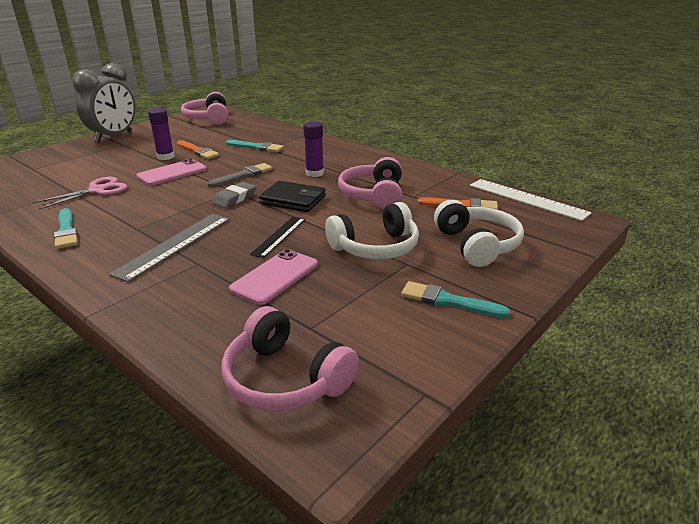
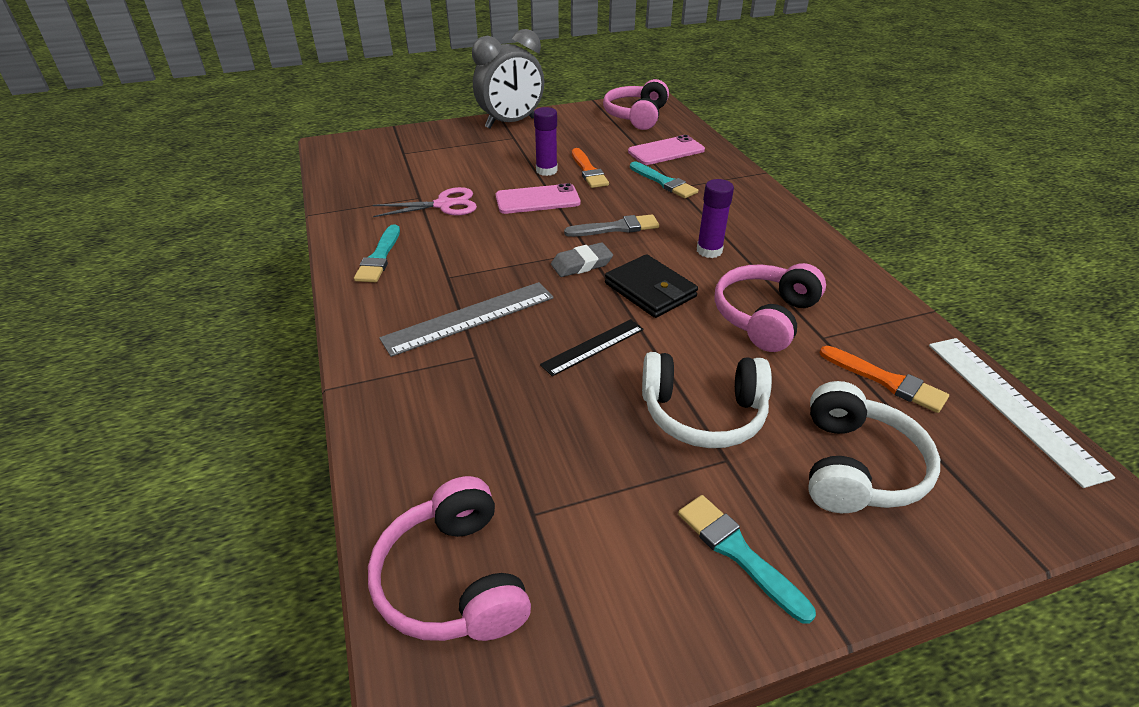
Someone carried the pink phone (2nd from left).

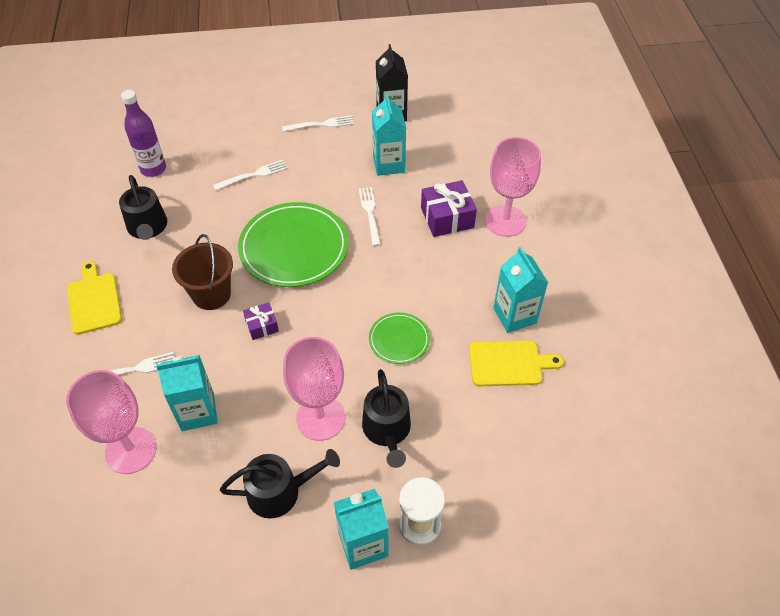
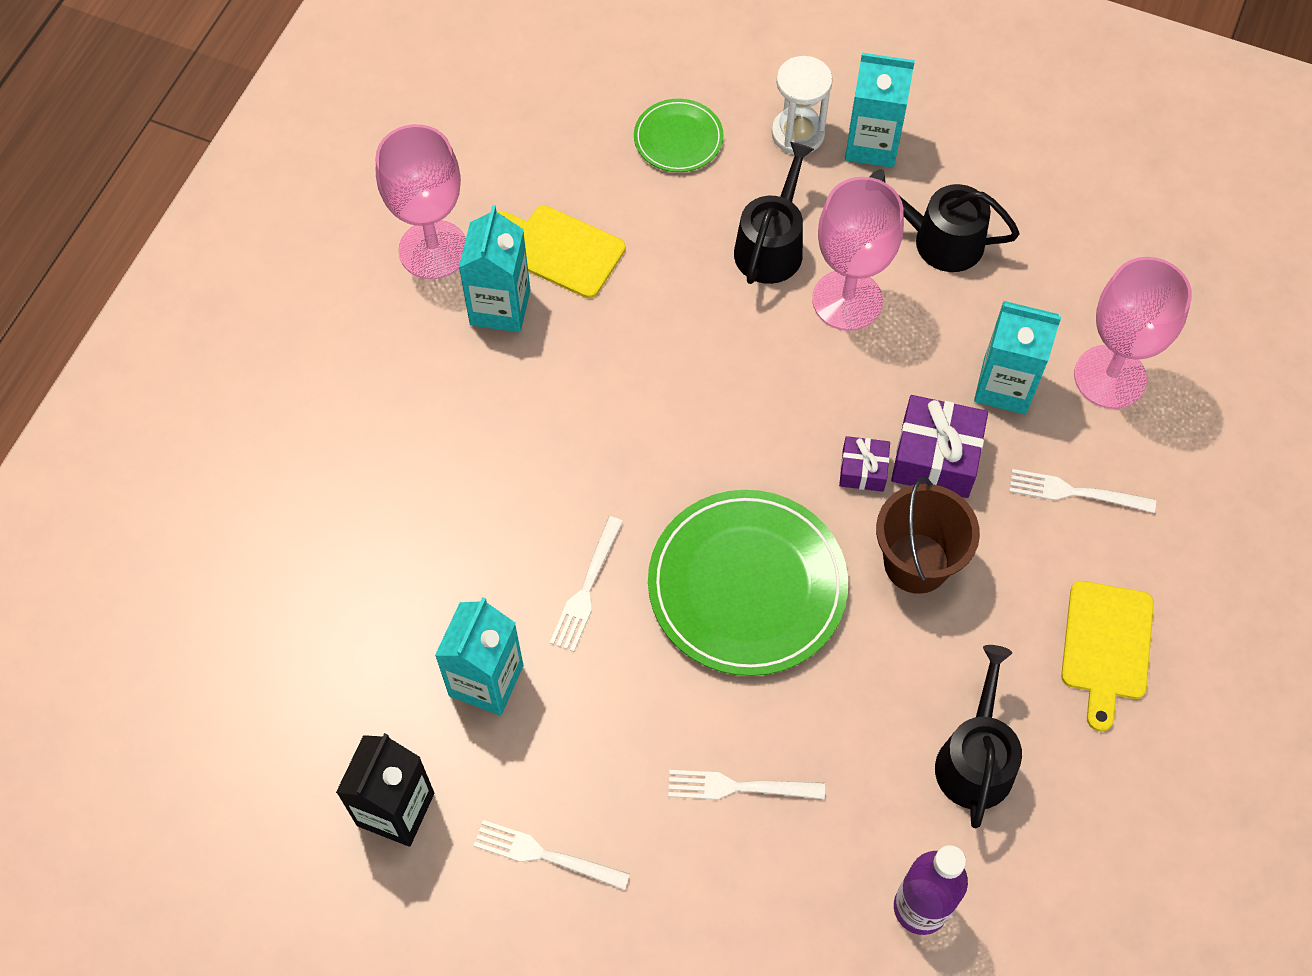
Someone carried the green plate (2nd from left in the first image). Someone carried the purple gift (2nd from left). Someone carried the pink goblet (3rd from left in the first image).

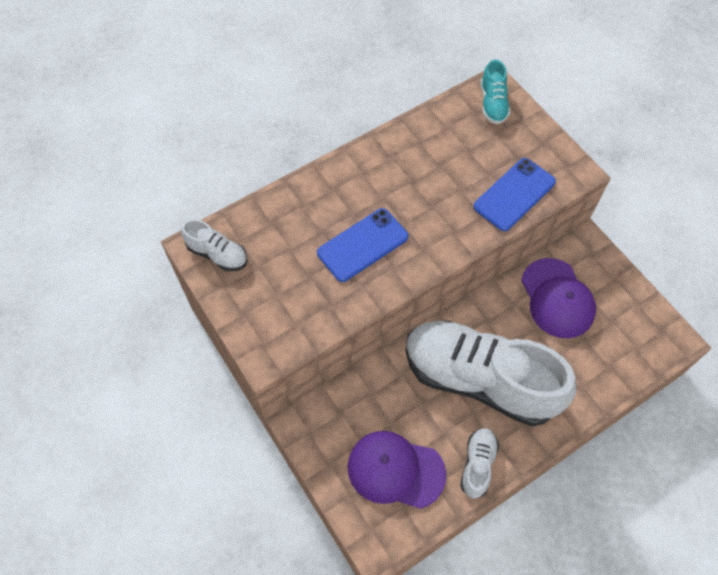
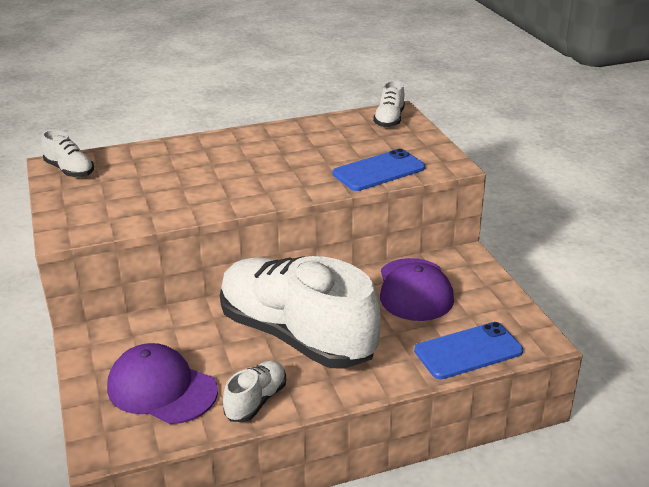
Someone carried the blue phone (1st from left in the first image). Someone repainted the turquoise shoe, which became the white shoe (4th from left).

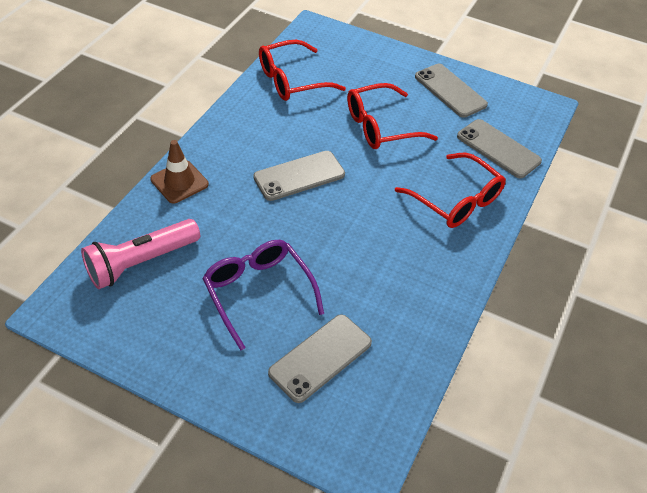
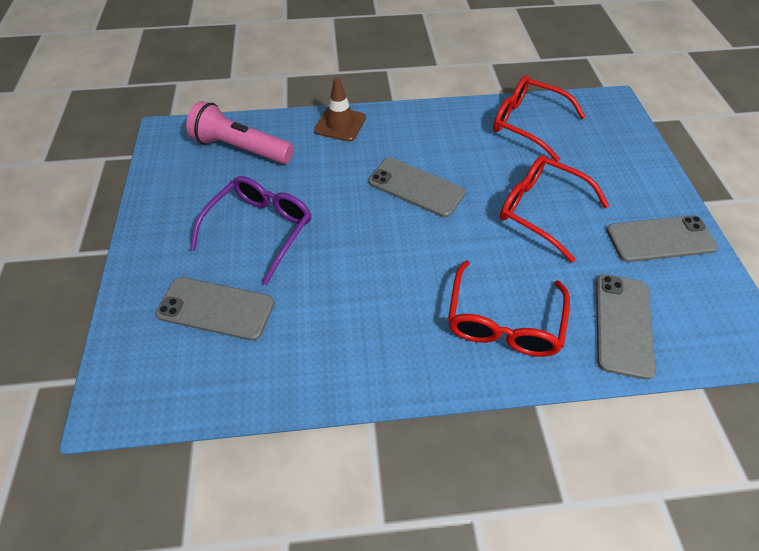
Someone rotated the grey phone (3rd from left in the first image) by 60 degrees clockwise.

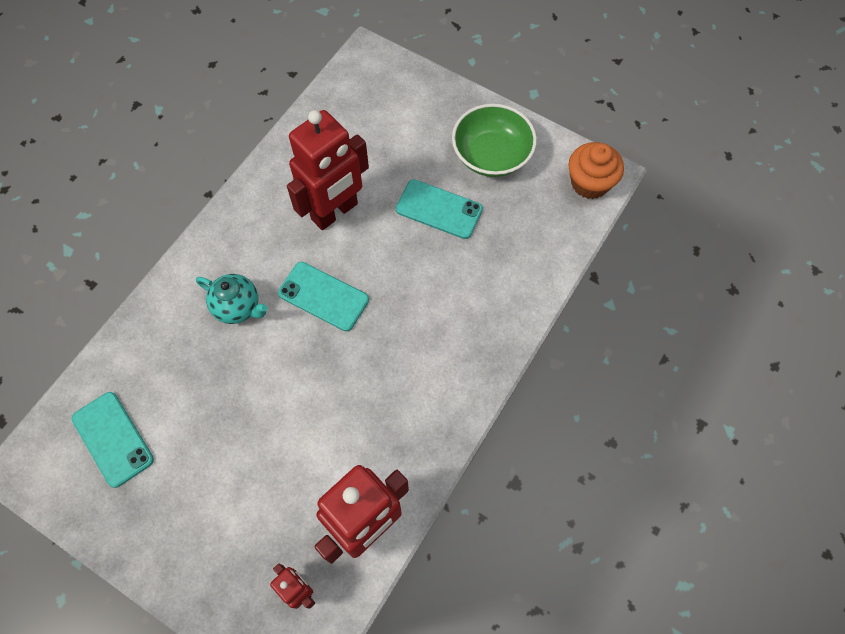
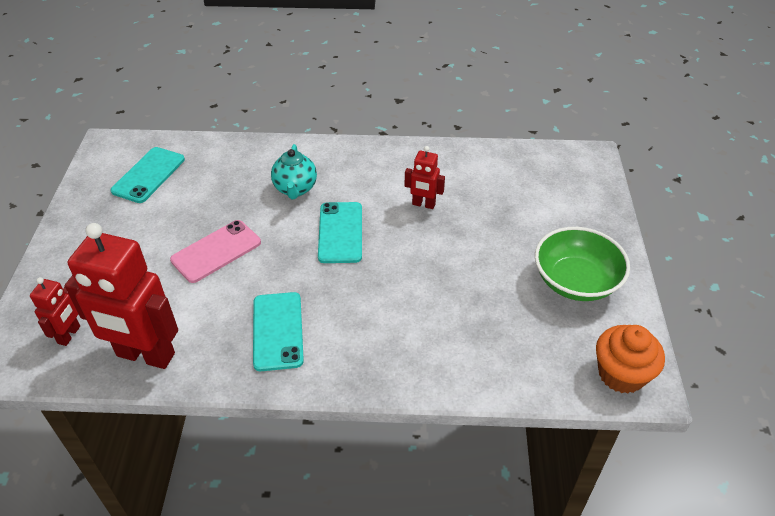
Someone put down the pink phone. Someone carried the turquoise phone (3rd from left in the first image). Someone scaled the red robot (2nd from left in the first image) by 0.48.

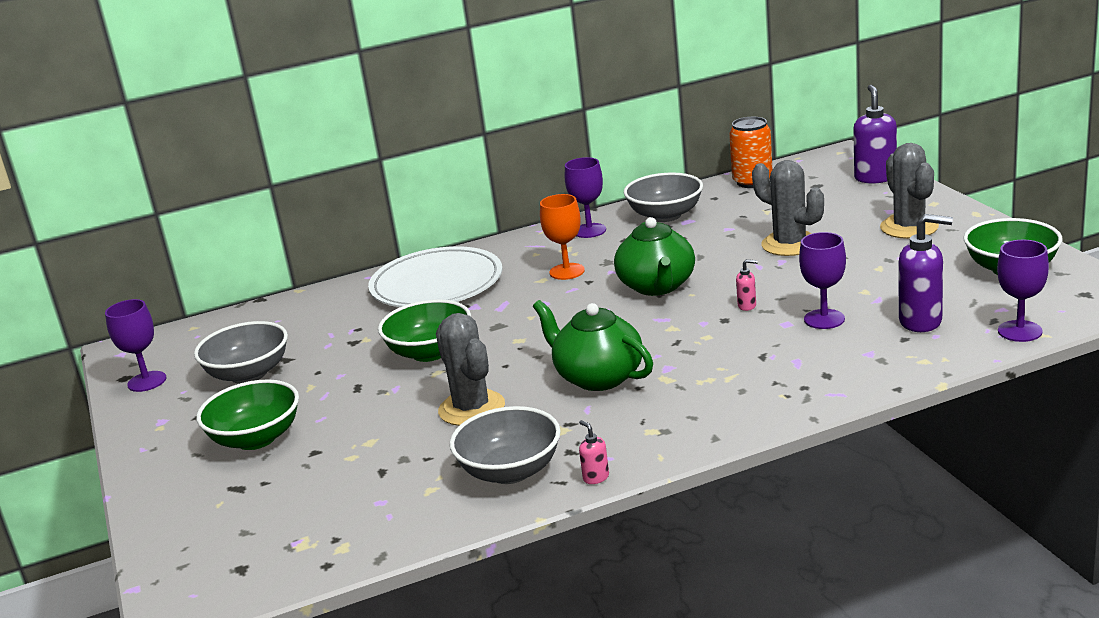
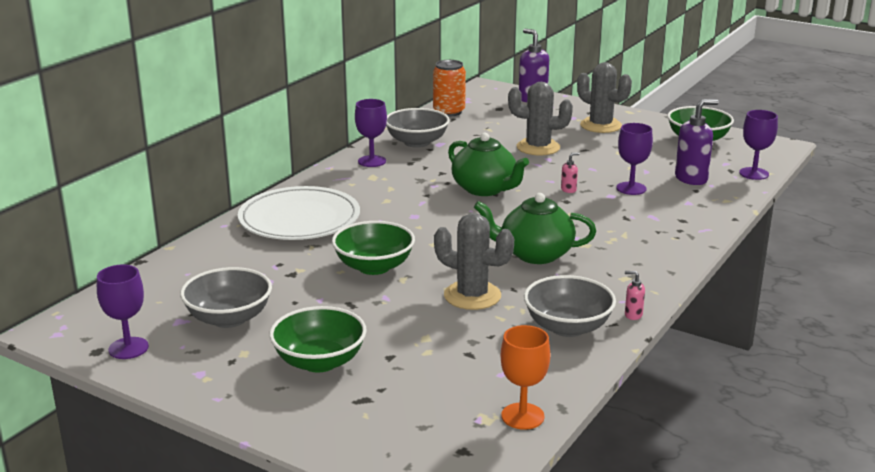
Someone carried the orange goblet.

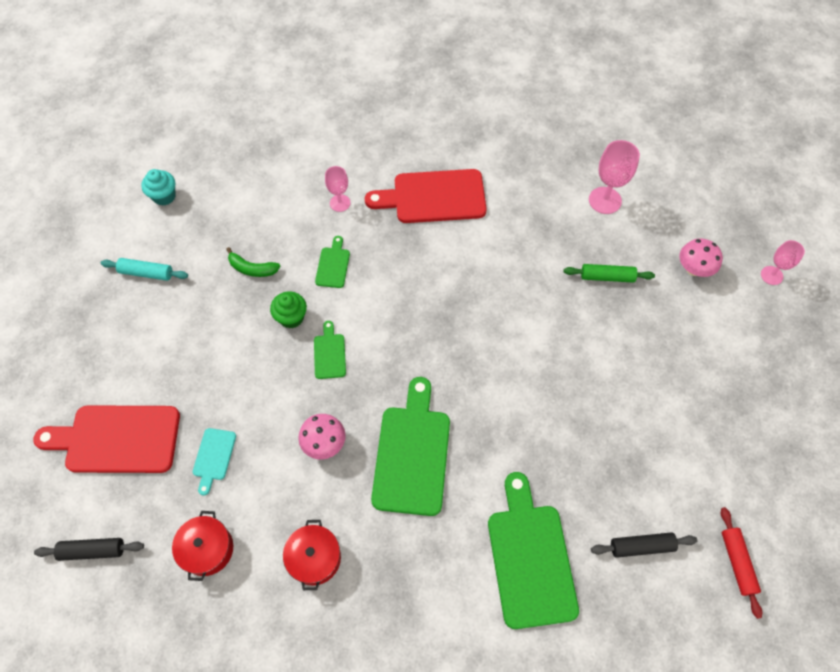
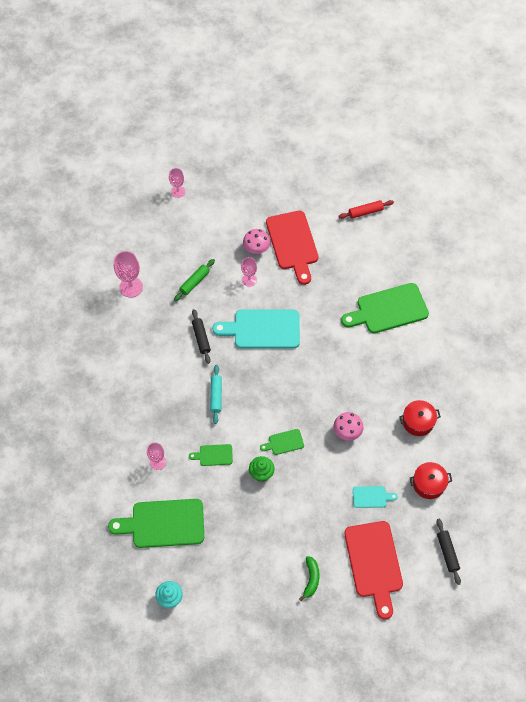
Someone put down the turquoise cutting board (1st from left). Someone put down the pink goblet (4th from left). Someone carried the turquoise rolling pin. Someone carried the green banana. Someone carried the red cutting board (2nd from left in the first image). Someone carried the green cutting board (3rd from left in the first image). Someone carried the black rolling pin (2nd from left in the first image). Someone carried the pink mushroom (2nd from left in the first image). Someone rotated the green rolling pin by 45 degrees clockwise.

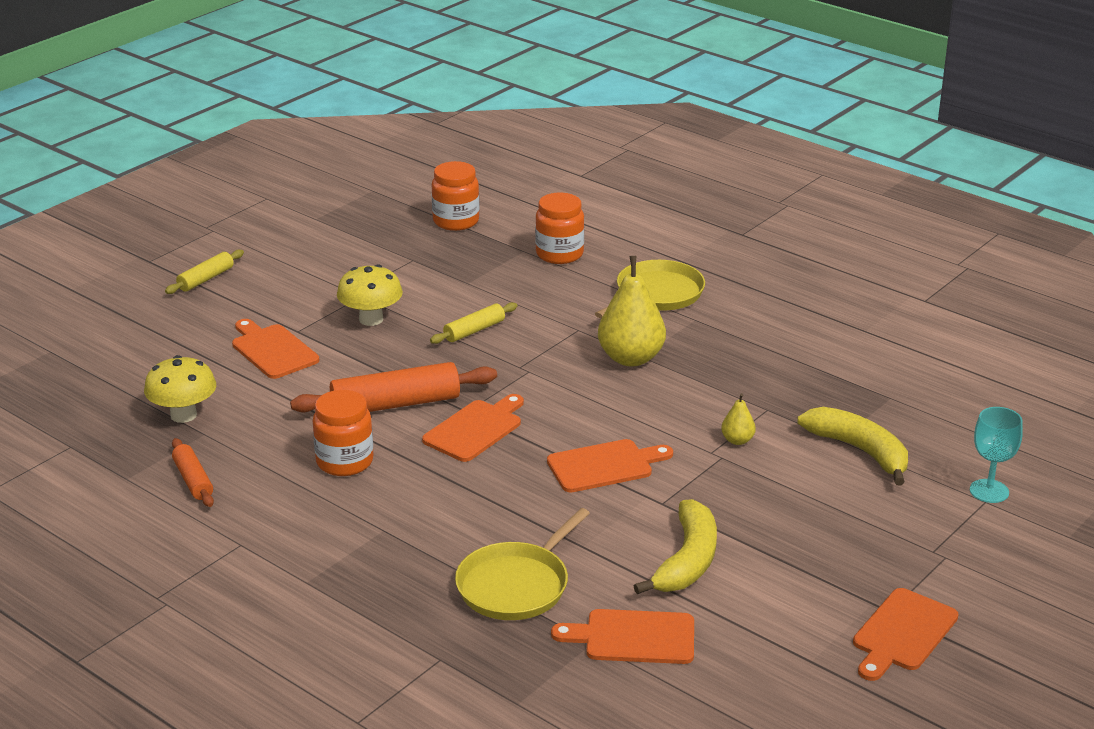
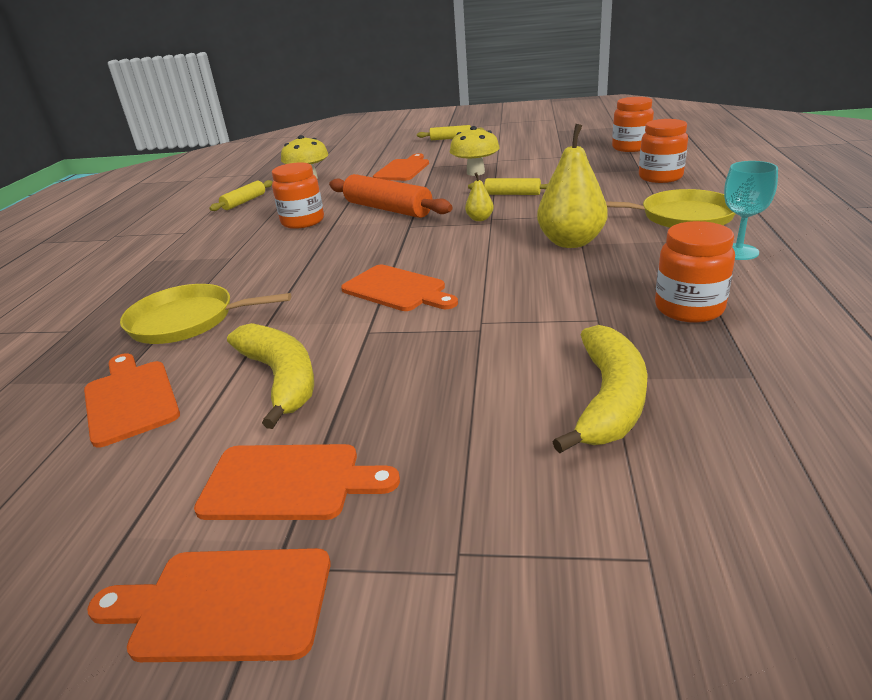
Someone put down the orange jar (4th from left). Someone carried the orange cutting board (2nd from left in the first image). Someone carried the yellow pear (2nd from left in the first image). Someone carried the turquoise goblet. Someone repainted the orange rolling pin (1st from left), which became the yellow rolling pin (1st from left). Someone rotated the yellow banana (1st from left) by 105 degrees counterclockwise.

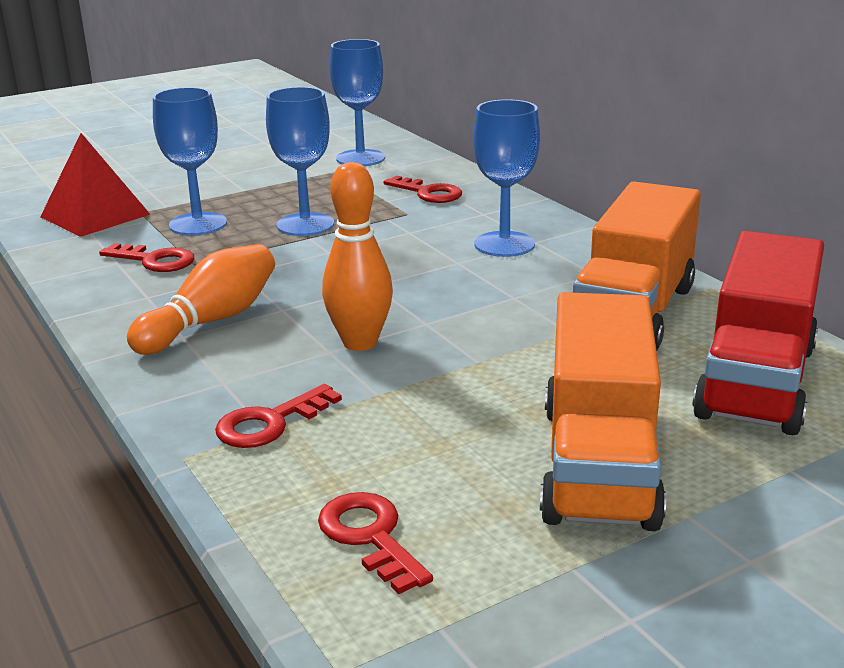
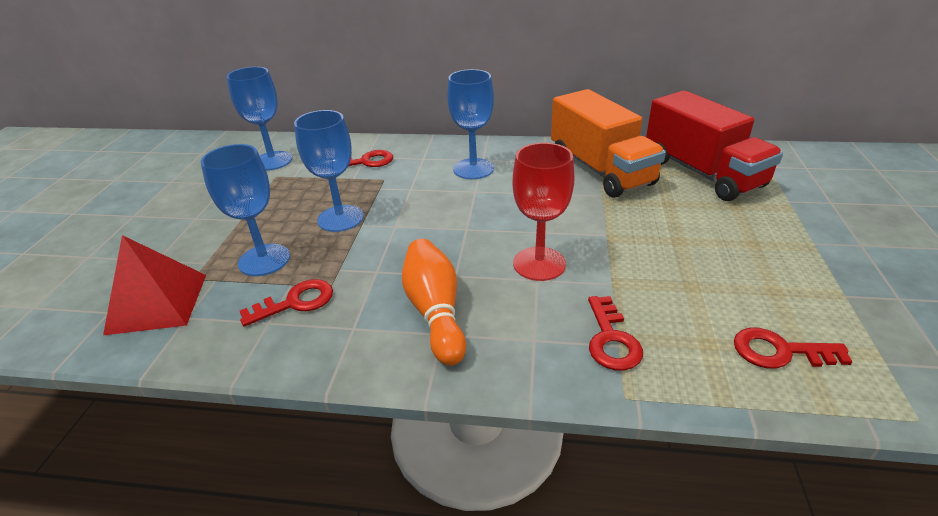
Someone took away the orange truck (1st from left). Someone swapped the orange bowling pin (2nd from left) for the red goblet.

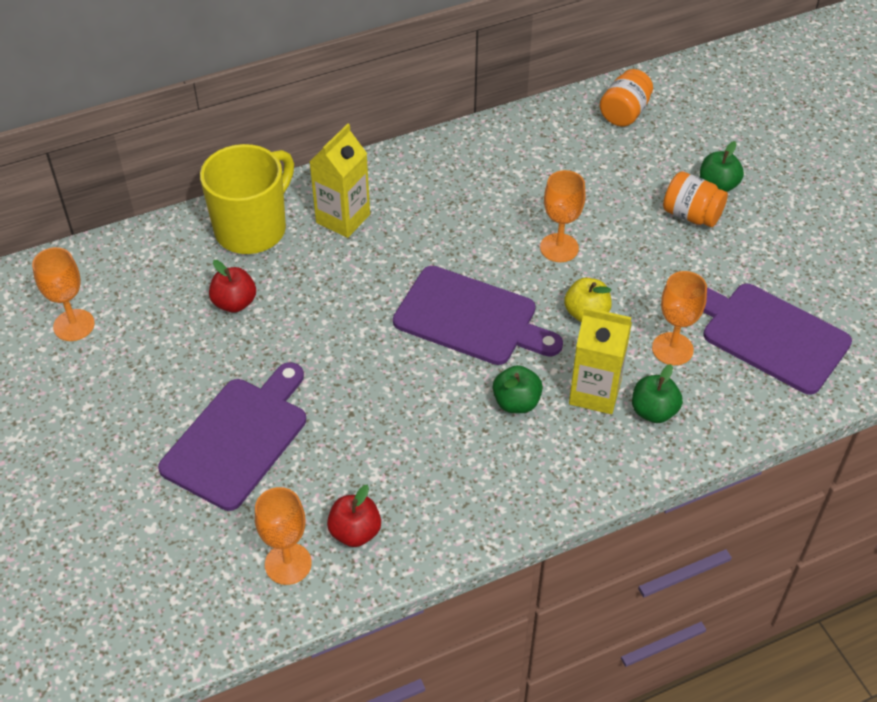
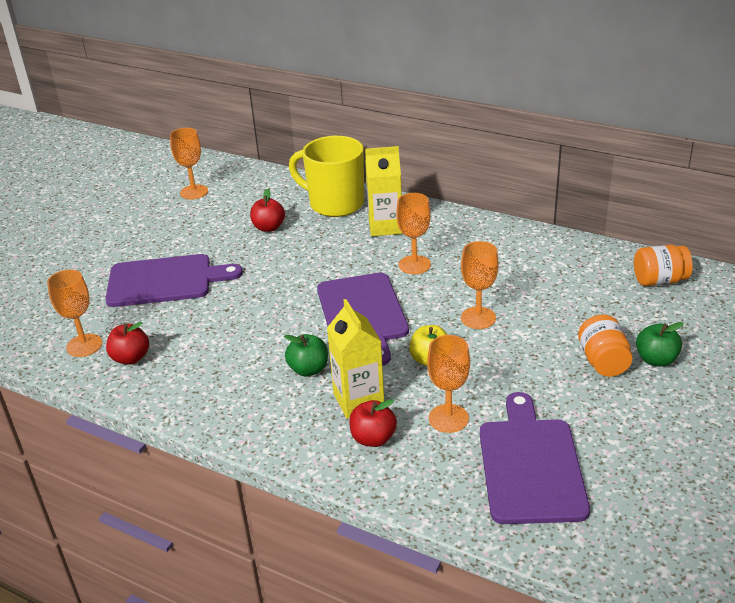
Someone put down the orange goblet (3rd from left). Someone repainted the green apple (2nd from left), which became the red apple (3rd from left). Someone rotated the yellow mug by 150 degrees counterclockwise.

